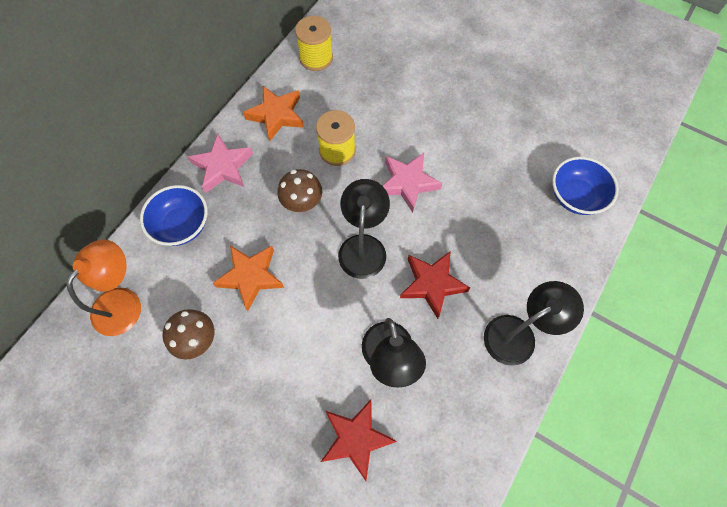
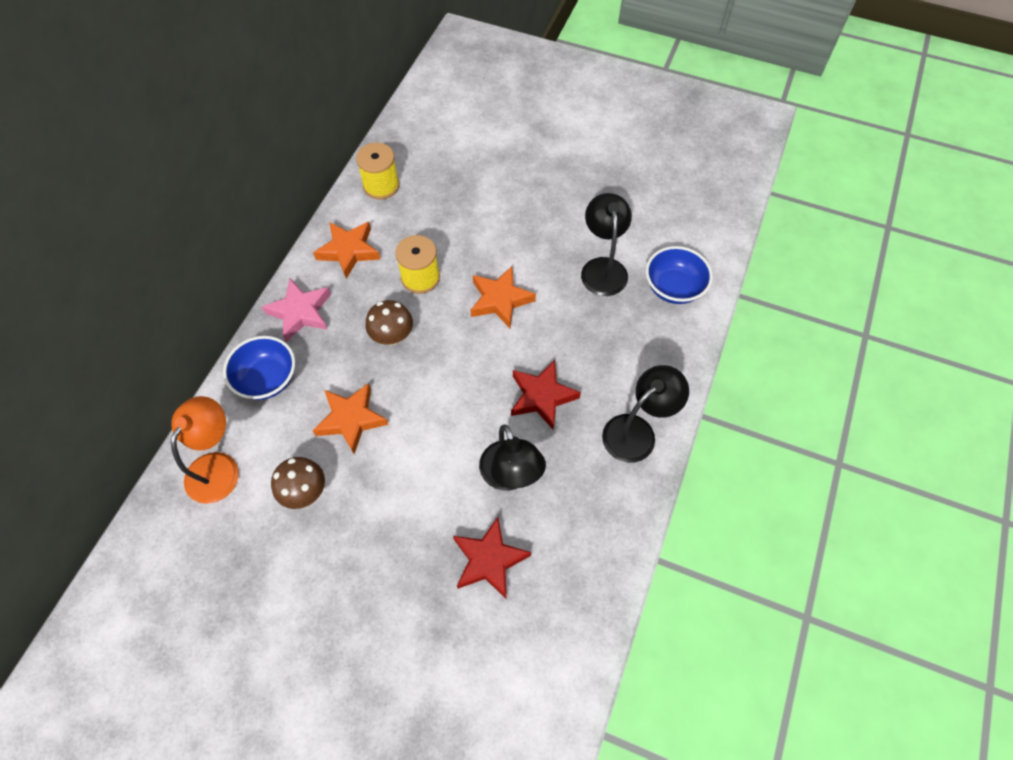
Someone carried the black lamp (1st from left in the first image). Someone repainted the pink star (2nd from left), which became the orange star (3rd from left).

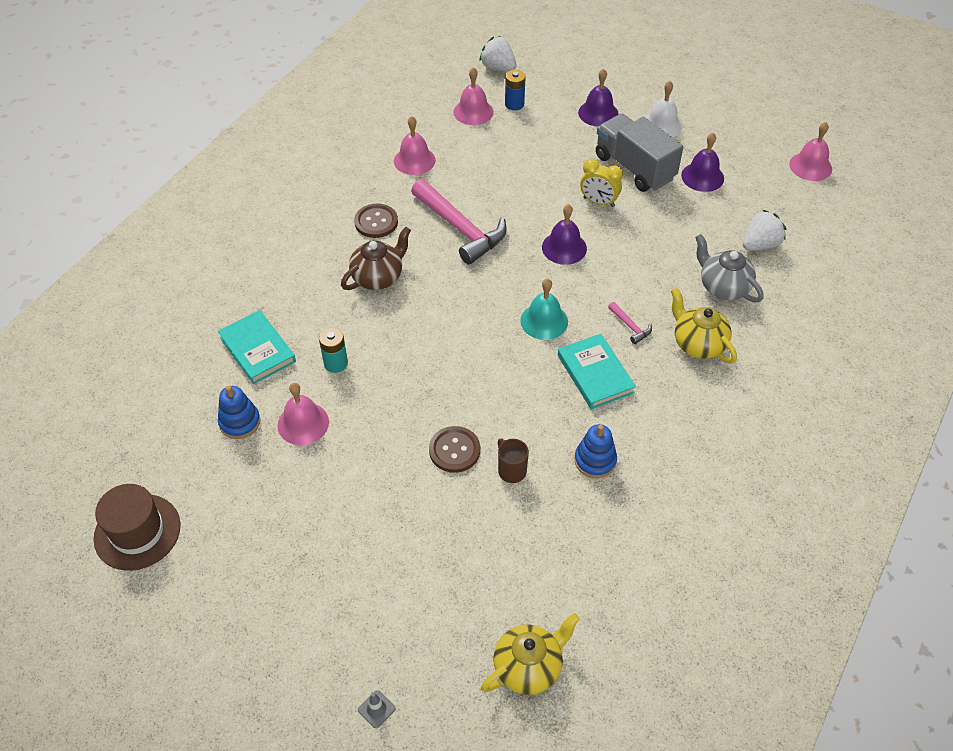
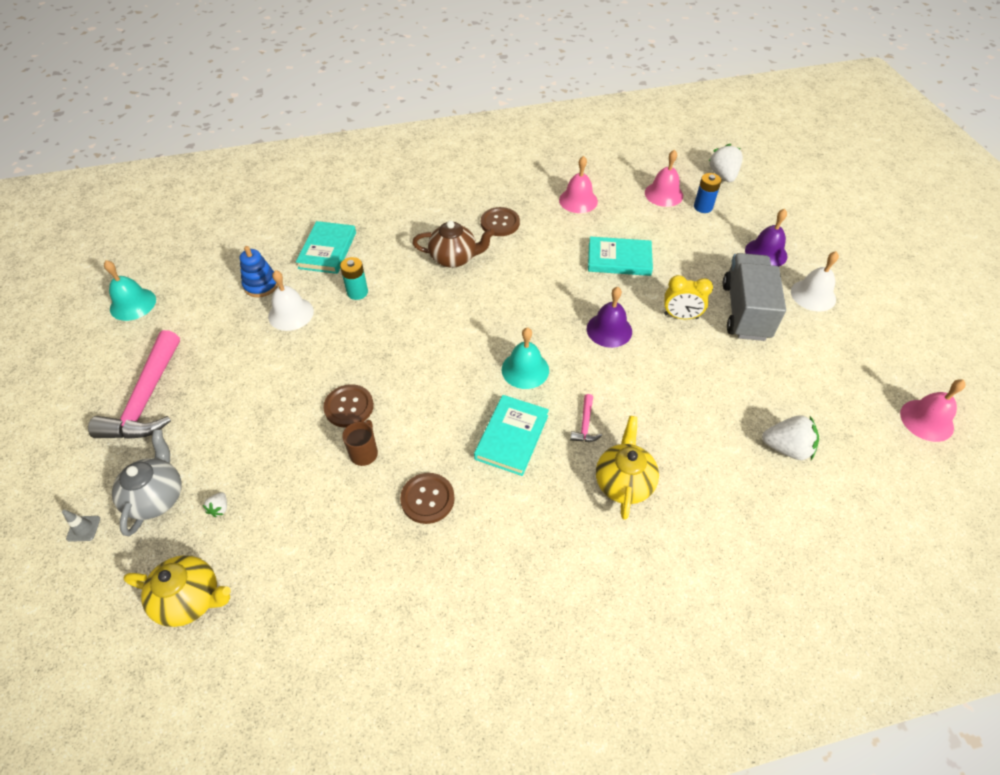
Someone took away the purple bell (3rd from left). Someone put down the white strawberry (1st from left). Someone put down the turquoise book (3rd from left). Someone carried the pink hammer (1st from left). Someone carried the grey teapot. Someone swapped the brown hat for the turquoise bell (1st from left). Someone swapped the blue stacking toy (2nd from left) for the brown button (2nd from left). Someone repainted the pink bell (1st from left), which became the white bell (1st from left). Someone rotated the yellow clock by 60 degrees counterclockwise.

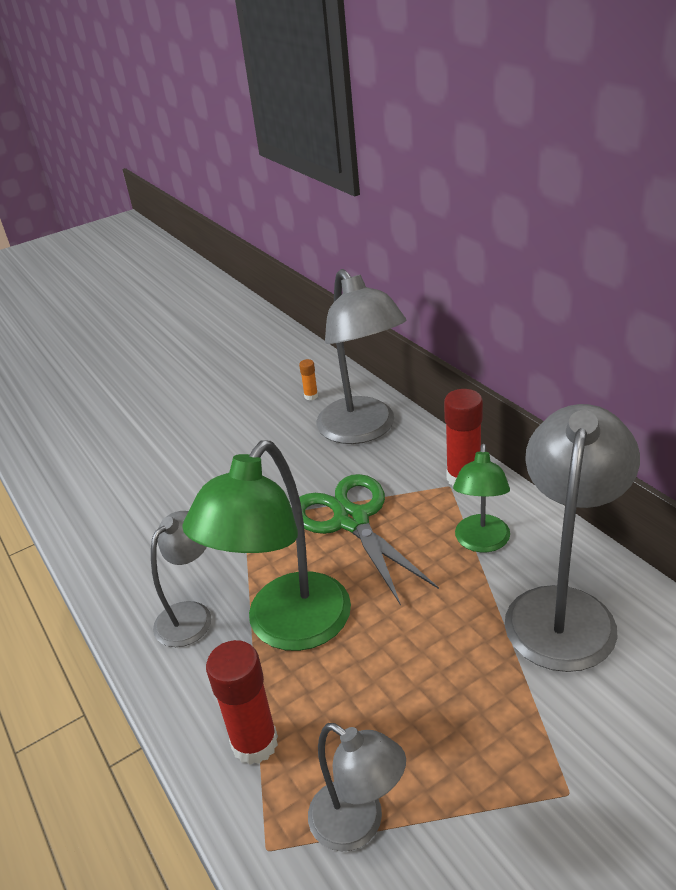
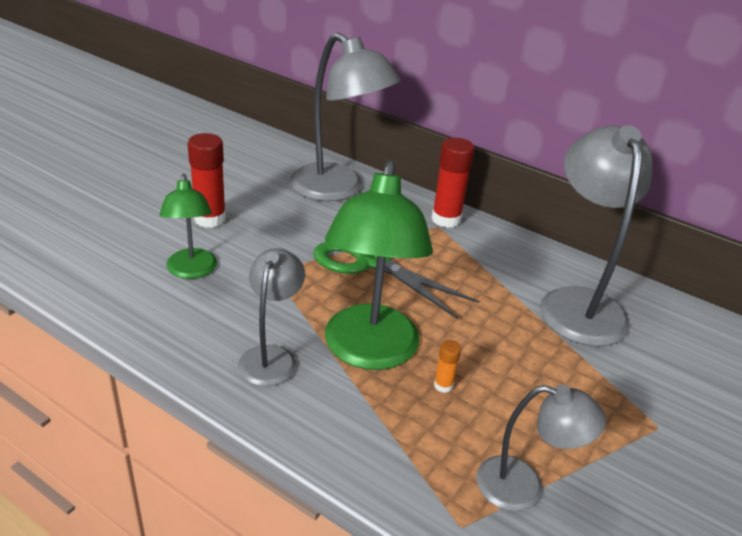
Someone carried the red glue stick (1st from left). Someone carried the orange glue stick. Someone carried the green lamp (2nd from left in the first image).

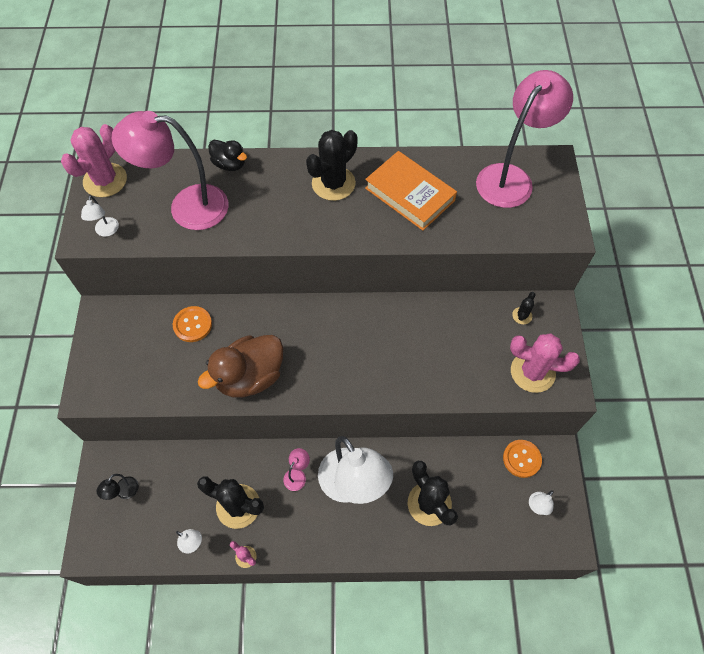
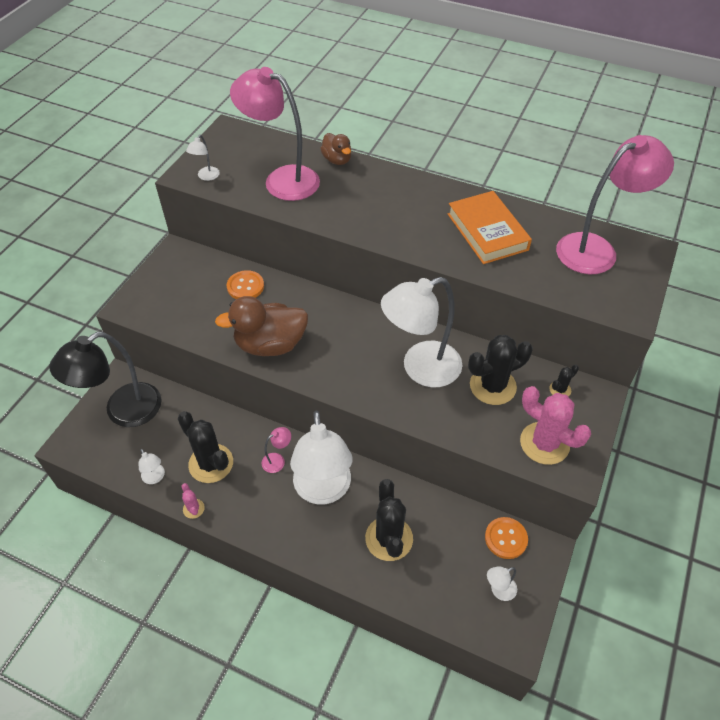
Someone took away the pink cactus (1st from left). Someone put down the white lamp (4th from left). Someone carried the black cactus (2nd from left in the first image). Someone repainted the black duck, which became the brown duck (2nd from left). Someone scaled the black lamp by 2.47.

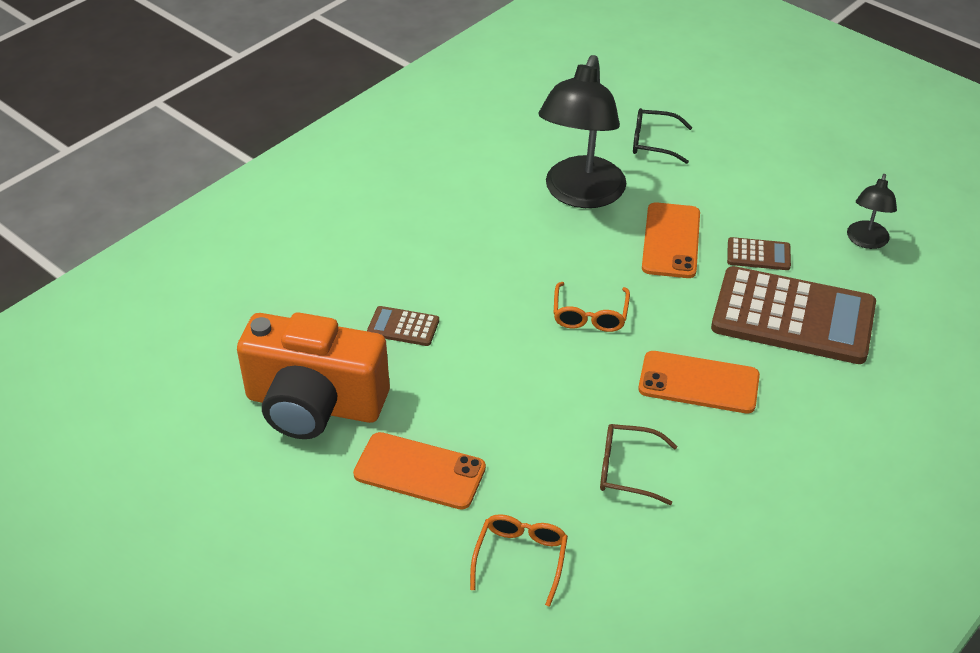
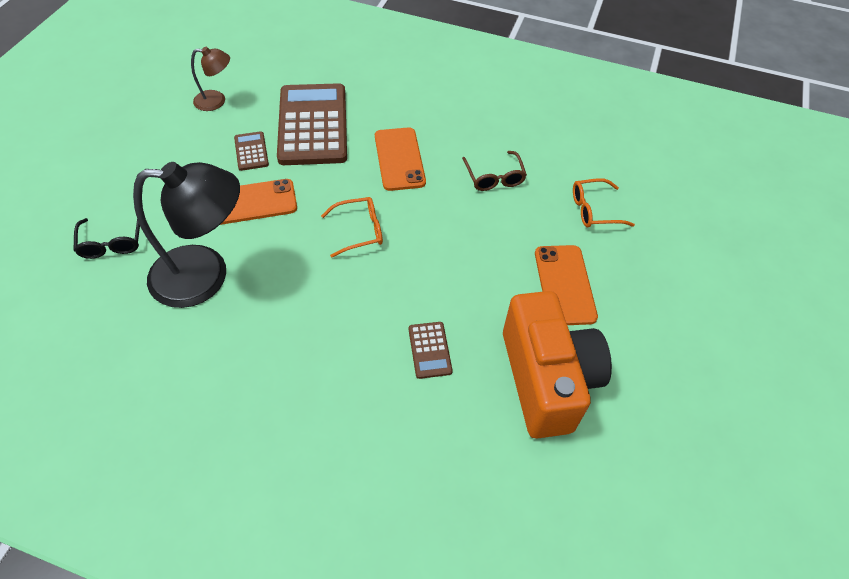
Someone repainted the black lamp (2nd from left), which became the brown lamp.

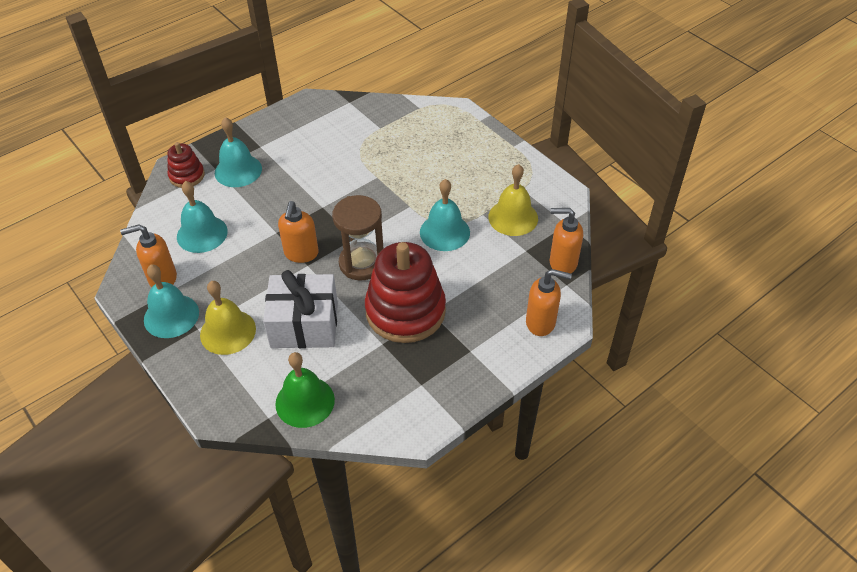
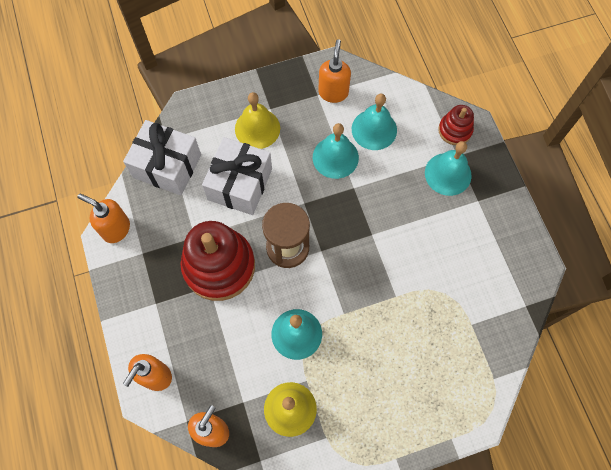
Someone carried the turquoise bell (1st from left in the first image). Someone carried the orange soap dispenser (2nd from left in the first image). Someone swapped the green bell for the white gift (1st from left).

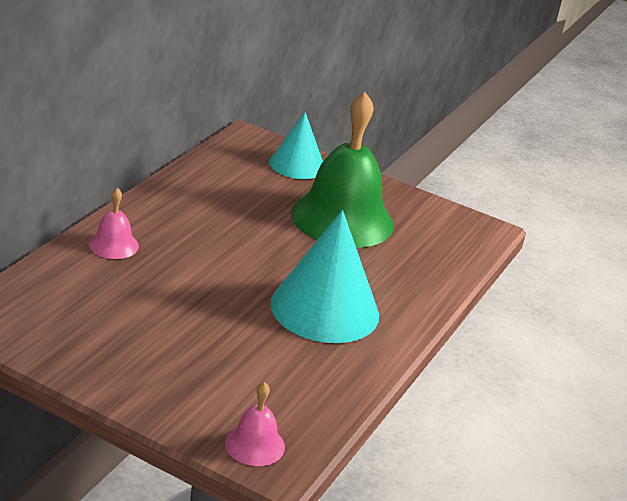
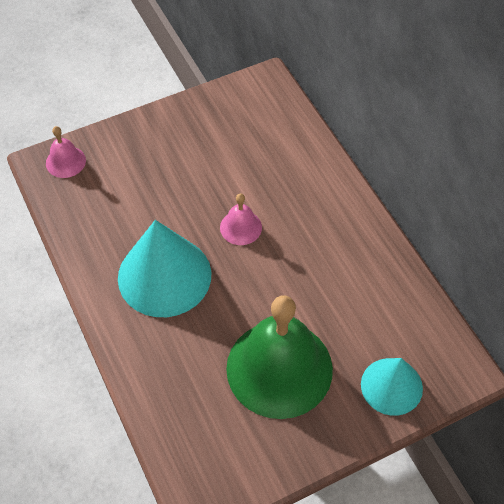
Someone carried the pink bell (1st from left in the first image).

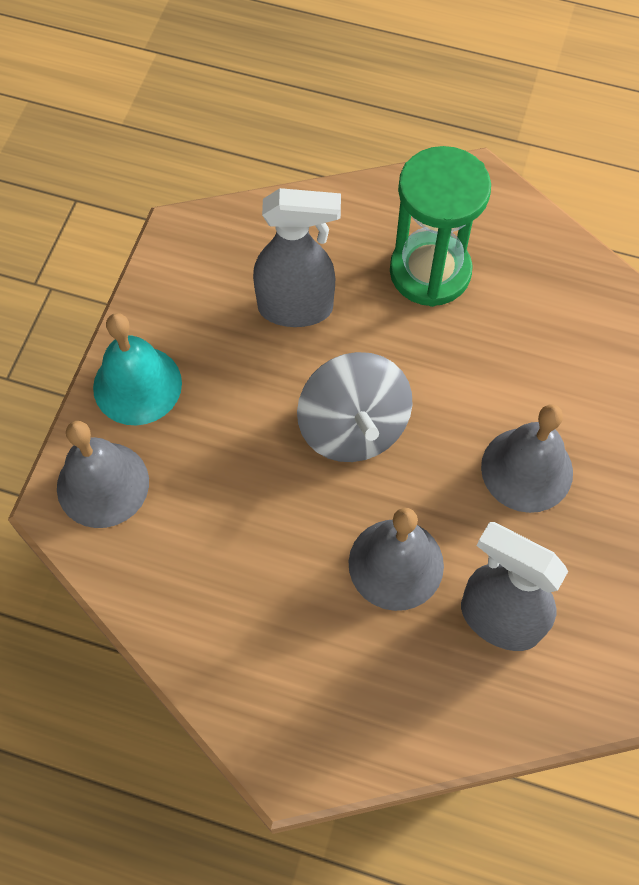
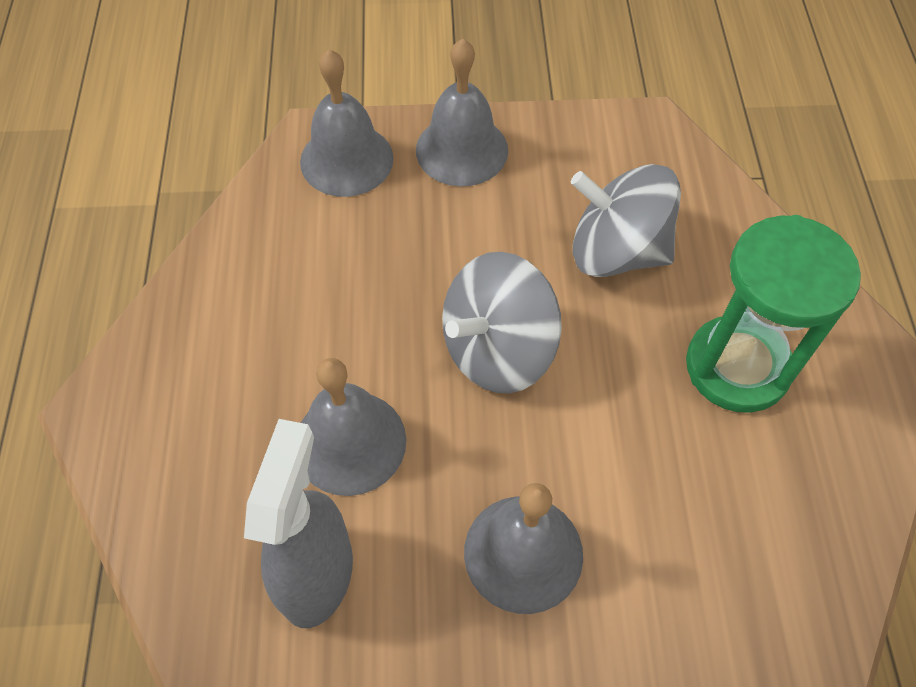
Someone swapped the grey spray bottle (1st from left) for the grey spinning top (2nd from left). Someone repainted the turquoise bell, which became the grey bell (3rd from left).

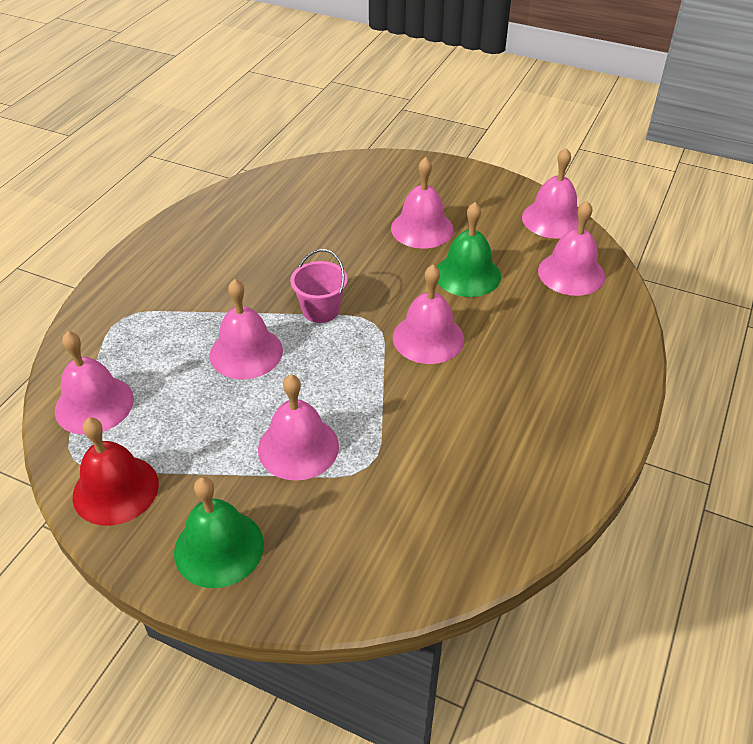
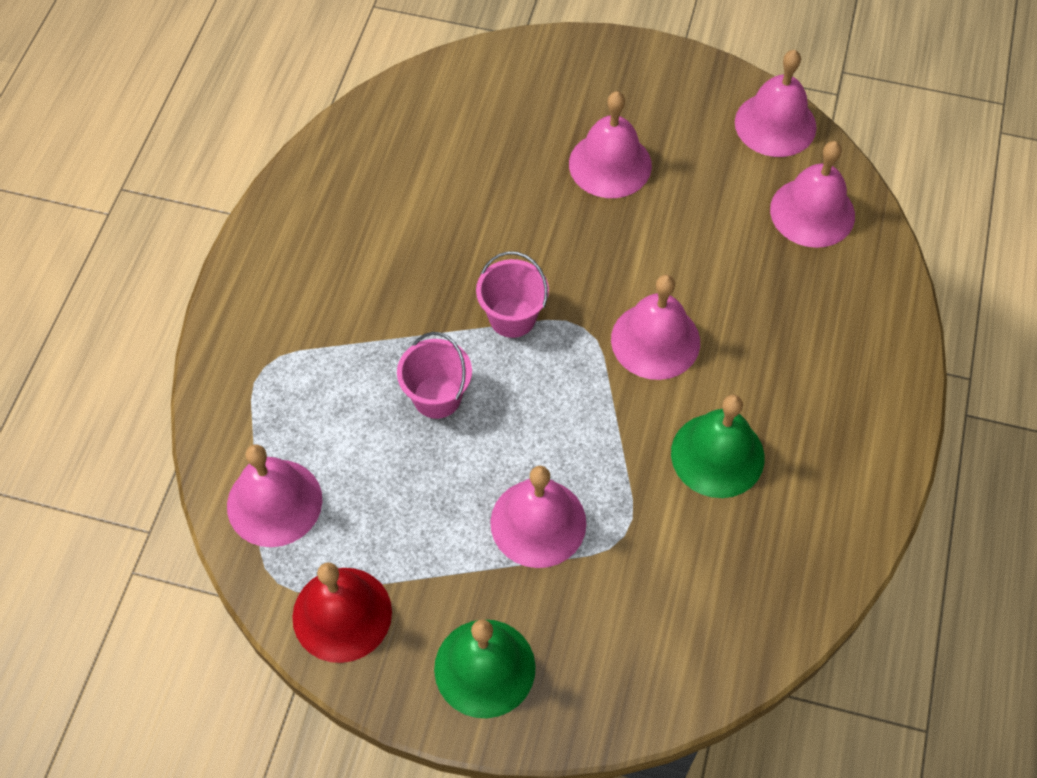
Someone carried the green bell (2nd from left). Someone swapped the pink bell (2nd from left) for the pink bucket (1st from left).

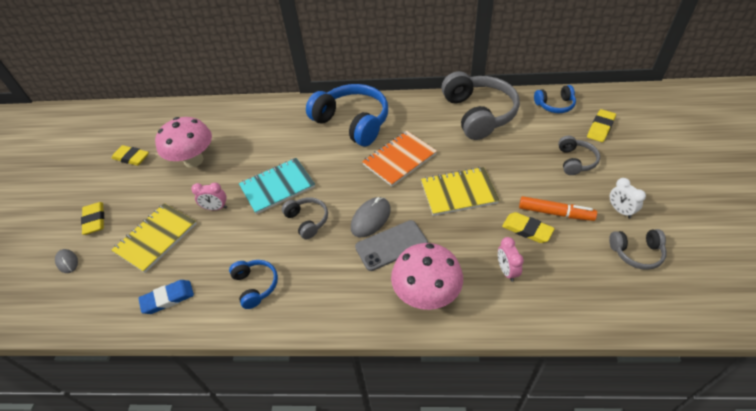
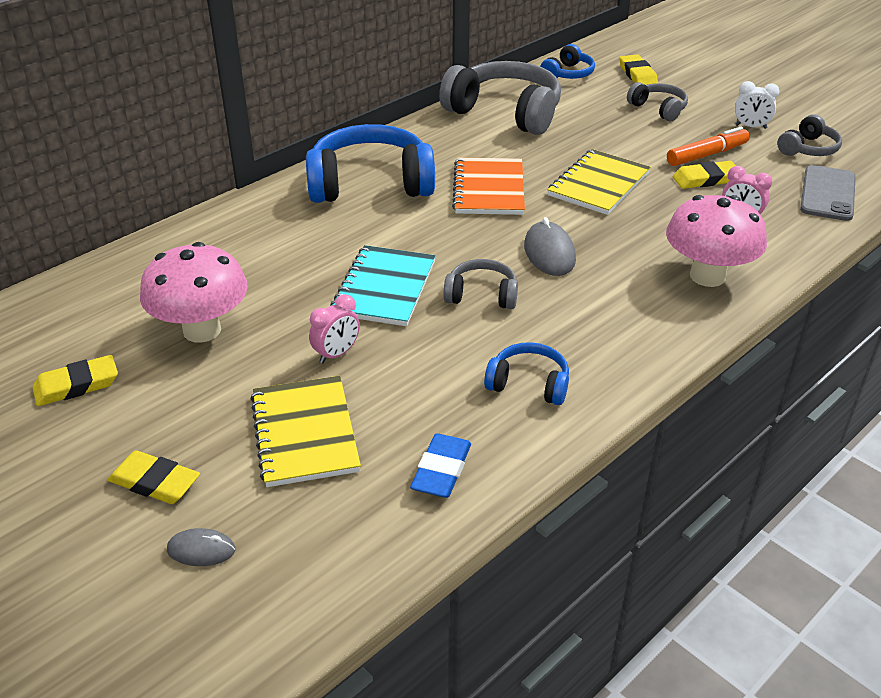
Someone carried the grey phone.

